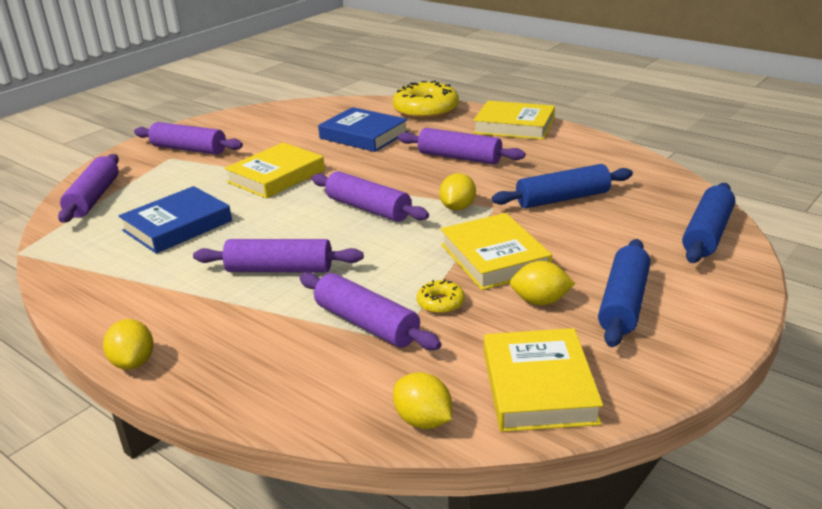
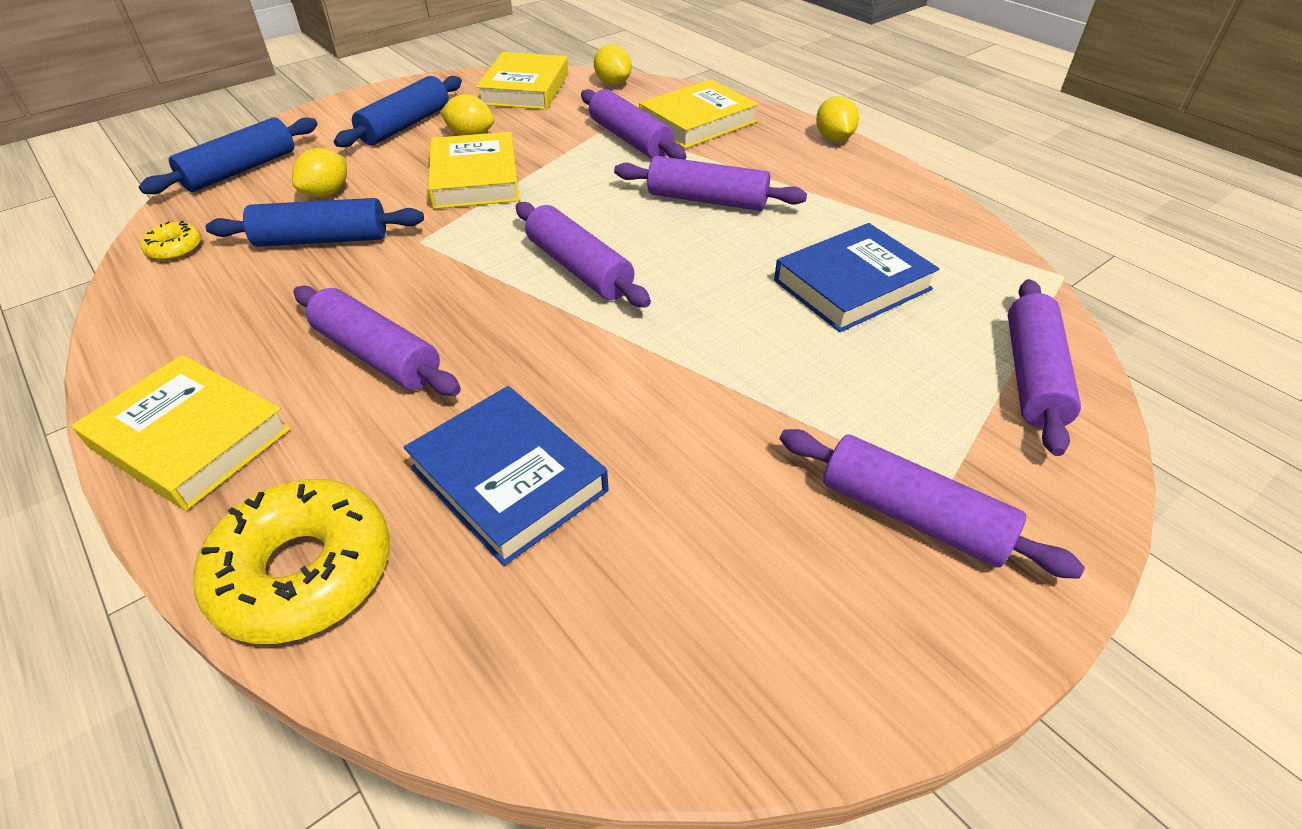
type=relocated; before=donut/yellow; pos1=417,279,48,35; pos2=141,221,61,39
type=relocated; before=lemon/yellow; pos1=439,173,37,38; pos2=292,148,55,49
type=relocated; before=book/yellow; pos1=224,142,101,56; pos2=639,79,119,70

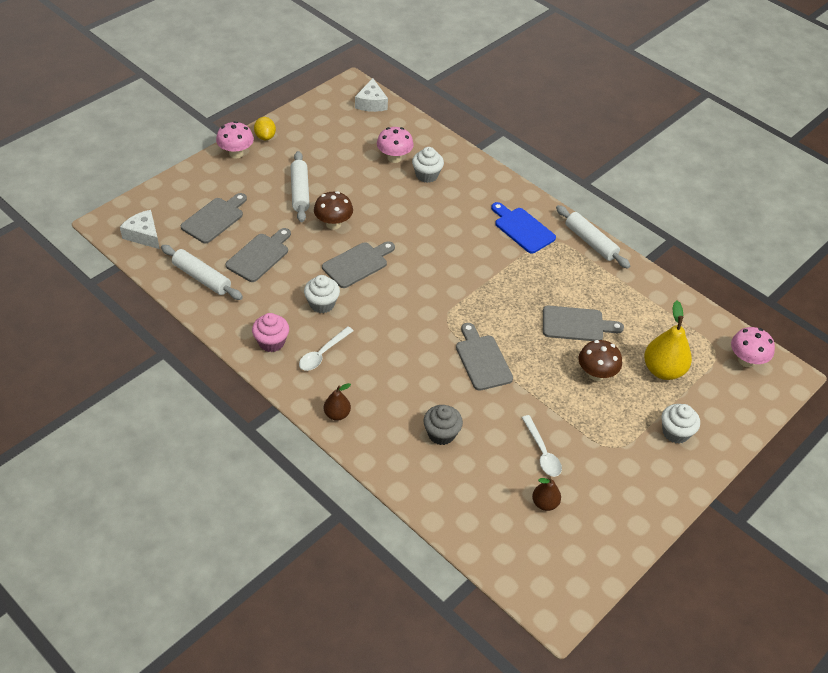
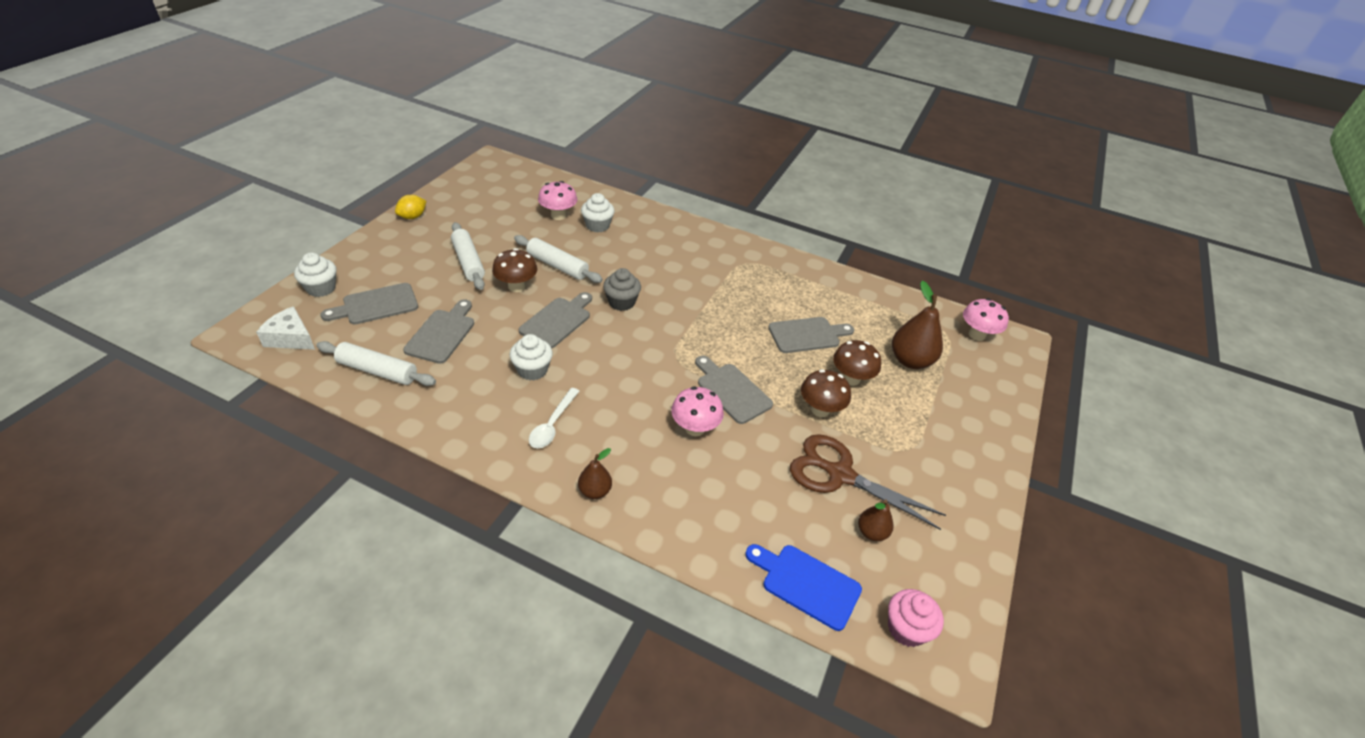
type=relocated; before=cupcake/white; pos1=661,404,39,39; pos2=294,252,43,45
type=spun; before=cutting board/grey; pos1=181,193,66,50; pos2=320,283,98,42; turn=-135
type=spun; before=lemon/yellow; pos1=254,117,22,23; pos2=395,195,31,24; turn=75
type=relocated; before=rolling pin/white; pos1=556,205,74,64; pos2=514,235,89,48
type=relocated; before=cupcake/grey; pos1=423,405,40,40; pos2=603,268,38,43
type=relocated; before=mushroom/pink; pos1=216,121,38,38; pos2=671,386,53,50
type=relocated; before=cutting board/blue; pos1=491,202,65,51; pos2=745,544,117,87
type=exchanged; before=spoon/white; after=scissors/brown; pos1=522,415,40,62; pos2=790,434,156,96
type=appeared; after=mushroom/brown; pos2=801,369,50,48
type=relocated; before=cupcake/pink; pos1=252,313,37,39; pos2=888,589,56,58
type=colour; before=pear/yellow; after=pear/brown; pos1=644,301,48,79; pos2=892,281,51,88
type=missing; before=cheese/white; pos1=355,78,33,34

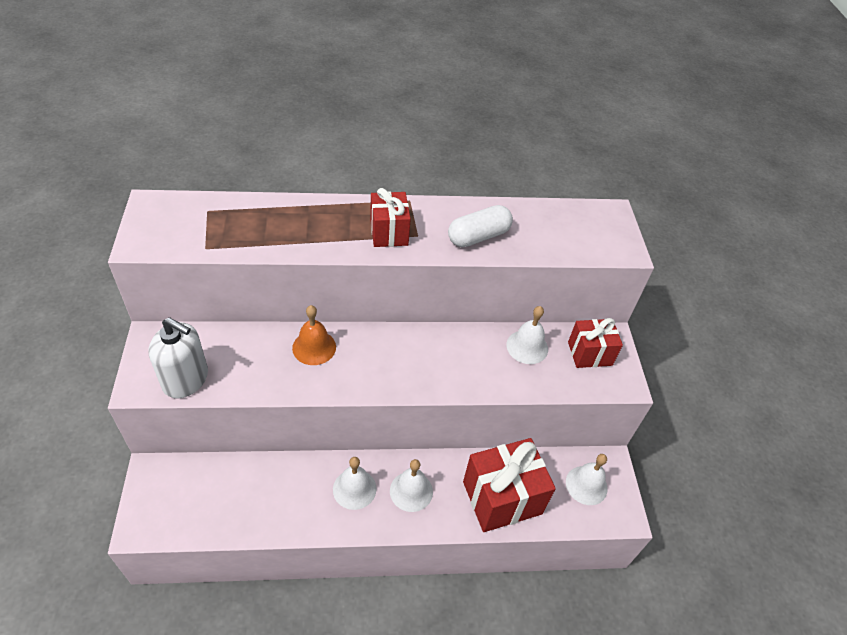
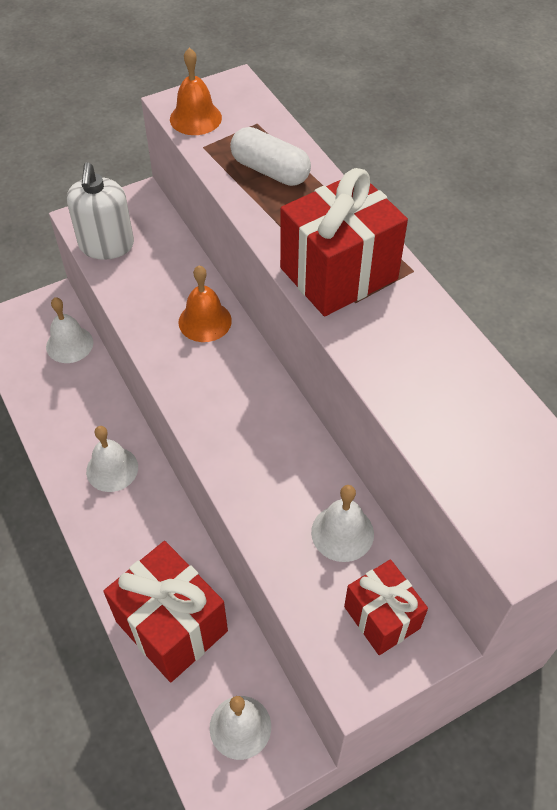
type=relocated; before=bell/white; pos1=390,459,43,53; pos2=46,297,47,66
type=appeared; after=bell/orange; pos2=170,48,52,87
type=relocated; before=capsule/white; pos1=448,205,65,42; pos2=230,127,81,59
type=size; before=gift/red; pos1=370,188,41,59; pos2=280,168,128,148; scale=1.66

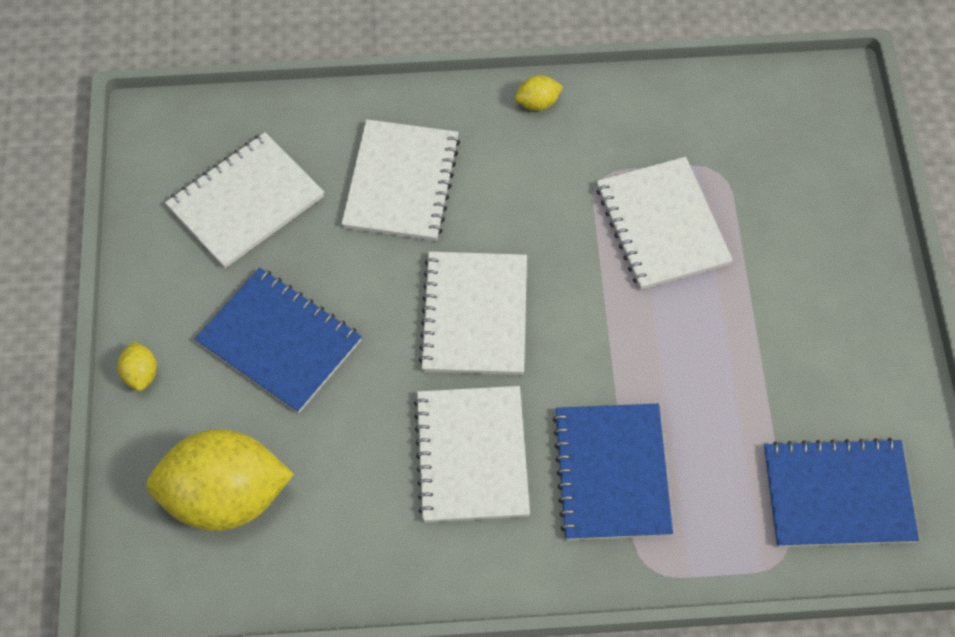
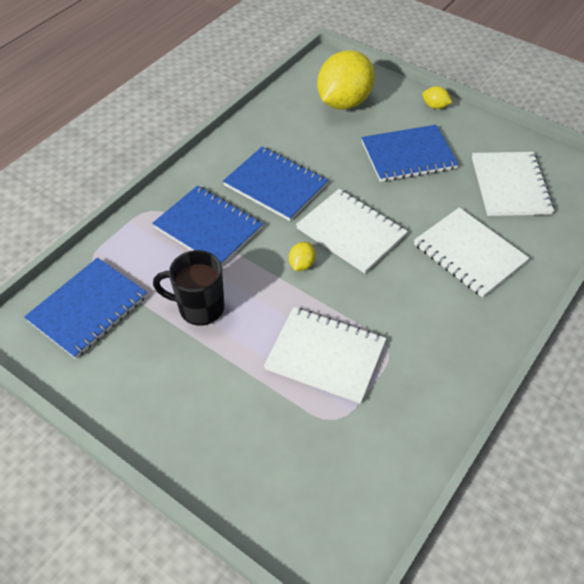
type=appeared; after=mug/black; pos2=153,250,72,76
type=colour; before=notebook/white; after=notebook/blue; pos1=414,386,116,137; pos2=223,147,105,74
type=relocated; before=lemon/yellow; pos1=515,75,48,36; pos2=289,242,27,29

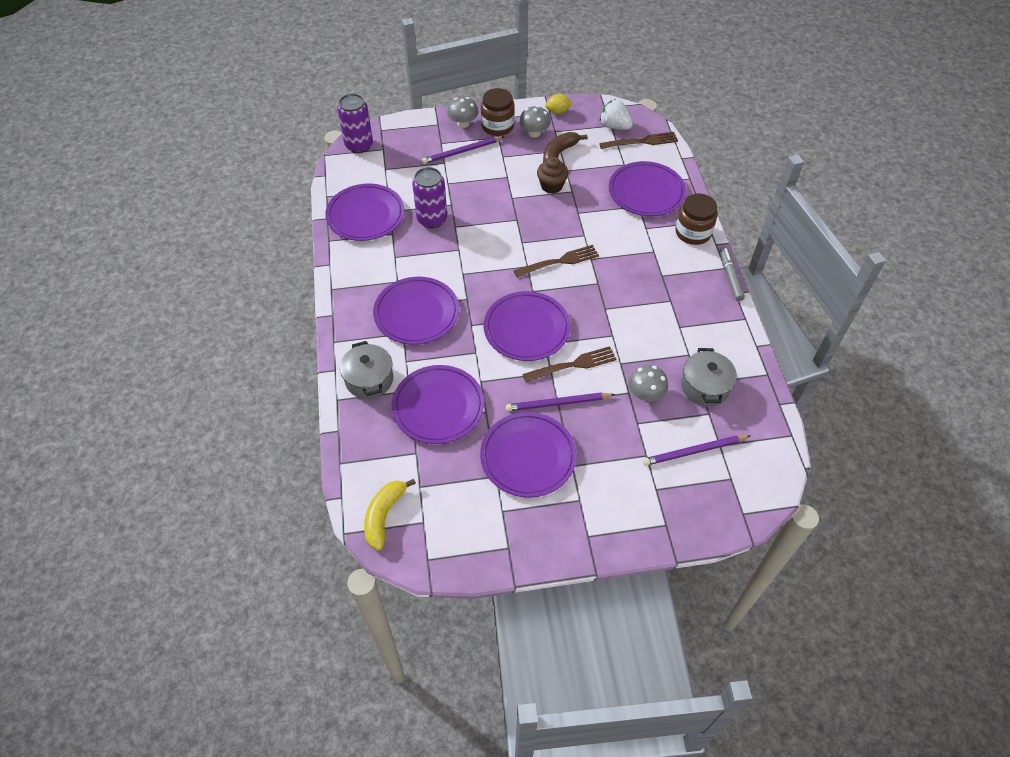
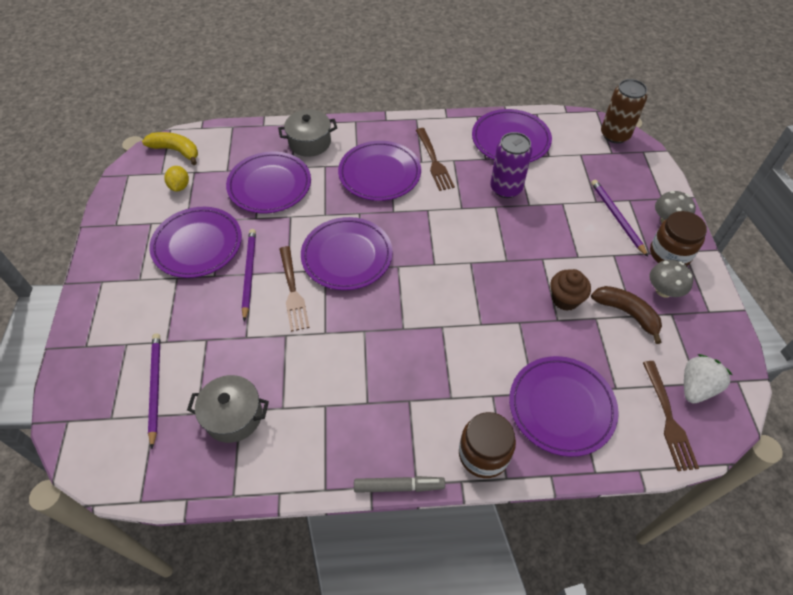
type=relocated; before=lemon/yellow; pos1=545,94,28,20; pos2=164,166,25,25
type=relocated; before=fork/brown; pos1=513,245,86,32; pos2=416,128,39,63
type=colour; before=can/purple; after=can/brown; pos1=337,94,36,59; pos2=601,79,46,64
type=missing; before=mushroom/grey; pos1=628,365,40,36

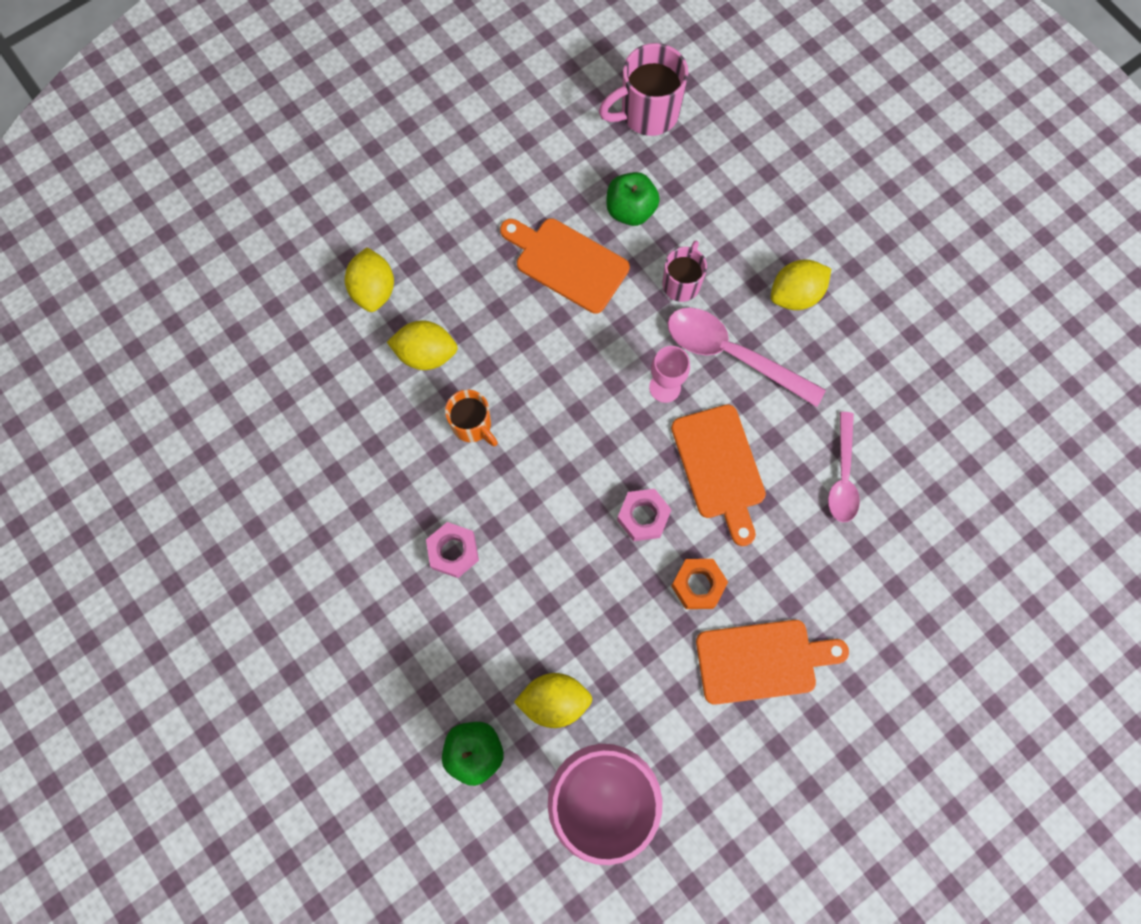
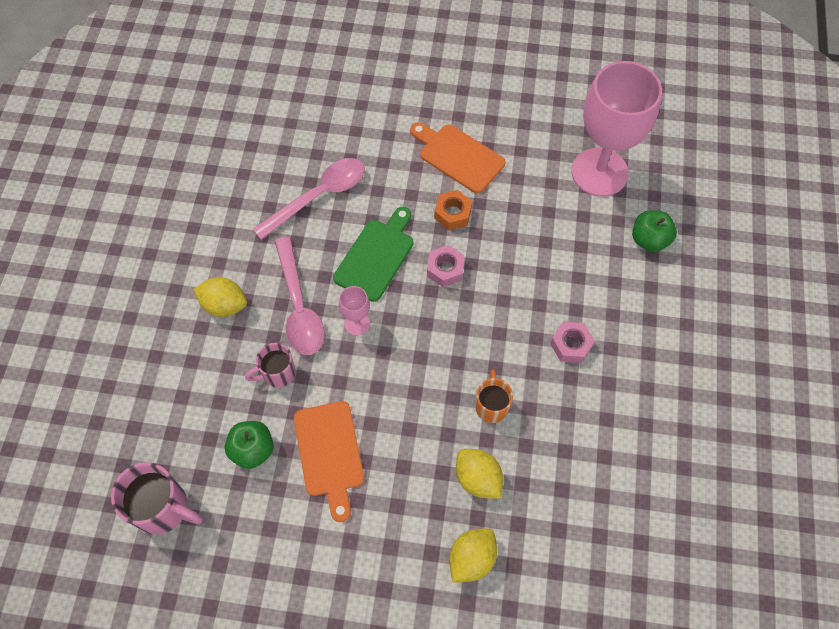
type=size; before=spoon/pink; pos1=828,412,32,110; pos2=253,158,112,82; scale=1.53
type=colour; before=cutting board/orange; after=cutting board/green; pos1=671,404,95,142; pos2=333,207,81,95
type=missing; before=lemon/yellow; pos1=514,673,78,55

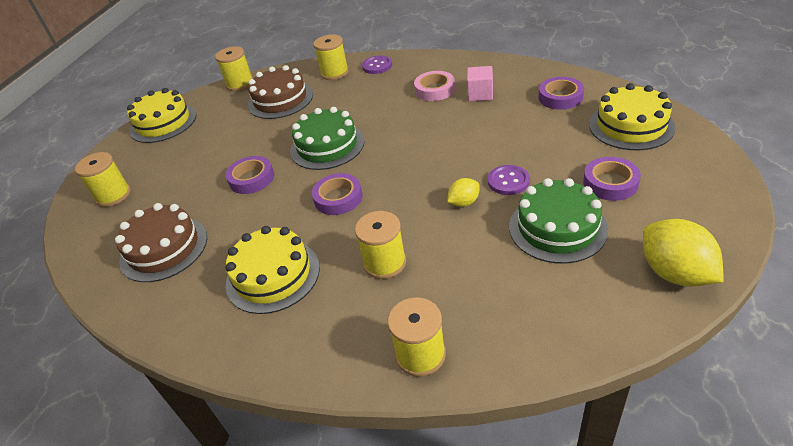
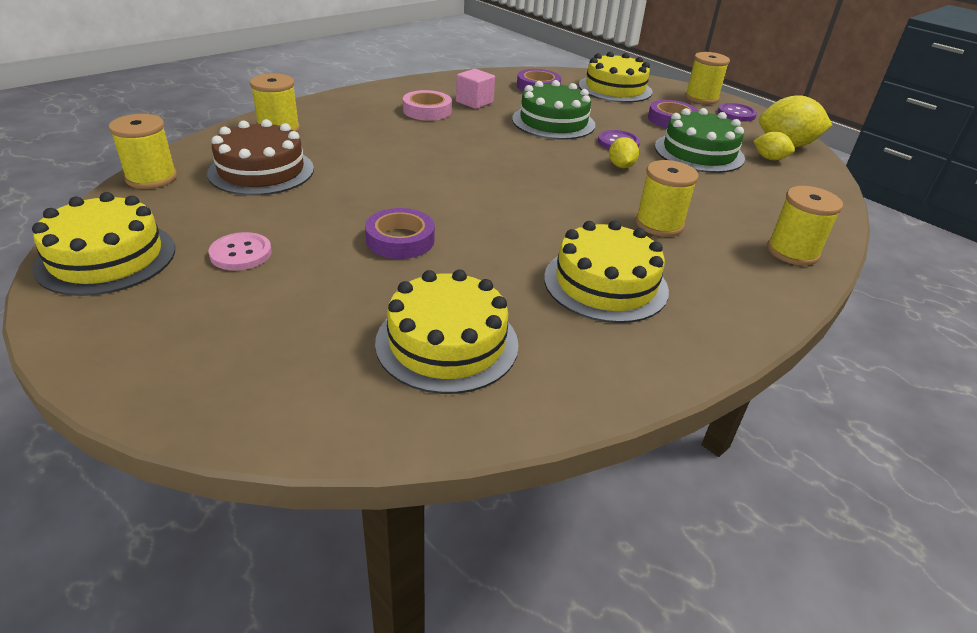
type=appeared; after=button/pink; pos2=208,232,64,38
type=colour; before=cake/brown; after=cake/yellow; pos1=115,203,92,79; pos2=375,269,144,125
type=relocated; before=cake/green; pos1=290,107,75,63; pos2=512,80,84,60
type=relocated; before=spool/yellow; pos1=75,152,56,55; pos2=685,52,45,52
type=relocated; before=button/purple; pos1=362,56,30,18; pos2=718,103,39,18
type=appeared; after=lemon/yellow; pos2=753,131,42,29
type=missing; before=tape/purple; pos1=312,173,51,42

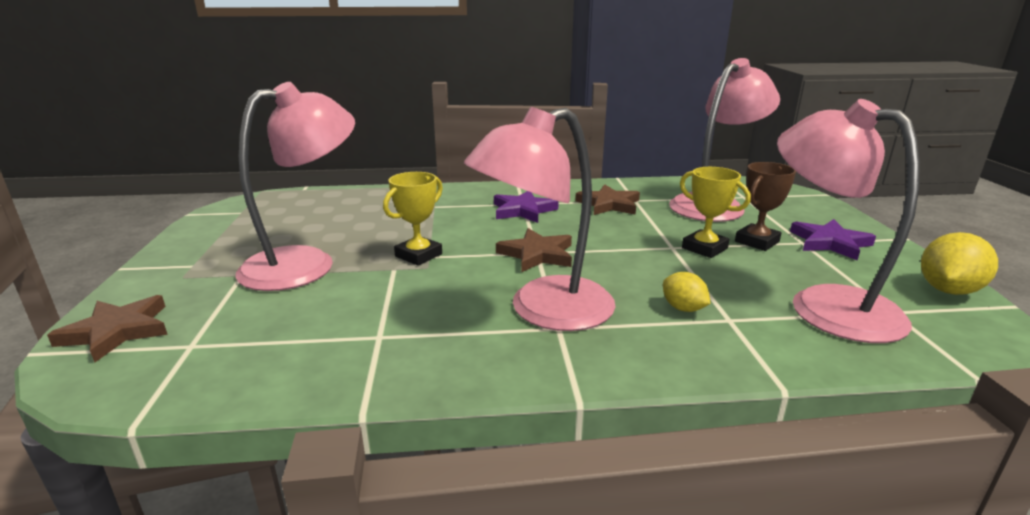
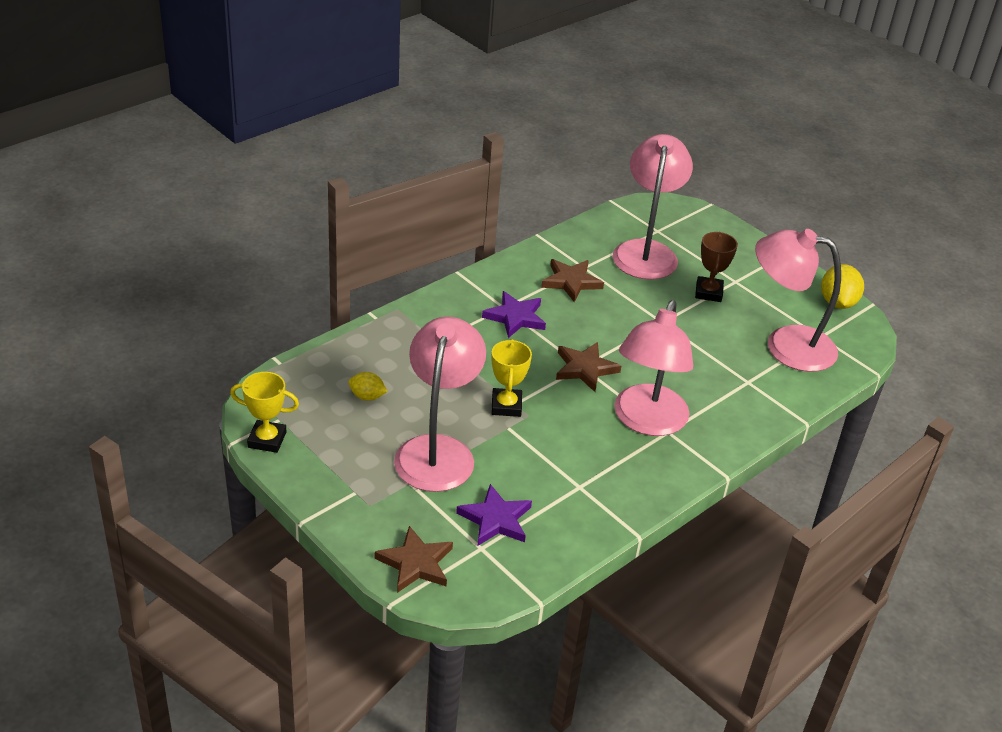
type=relocated; before=trophy/yellow; pos1=680,167,71,91; pos2=230,372,69,81
type=relocated; before=lemon/yellow; pos1=663,272,48,40; pos2=348,372,40,29
type=relocated; before=star/purple; pos1=790,219,86,42; pos2=456,484,76,62

